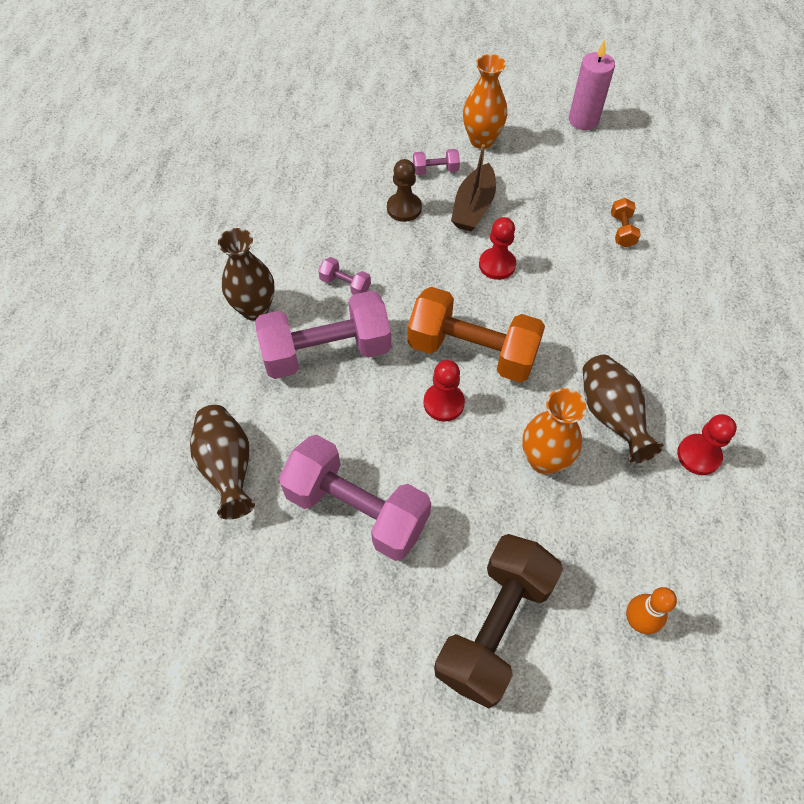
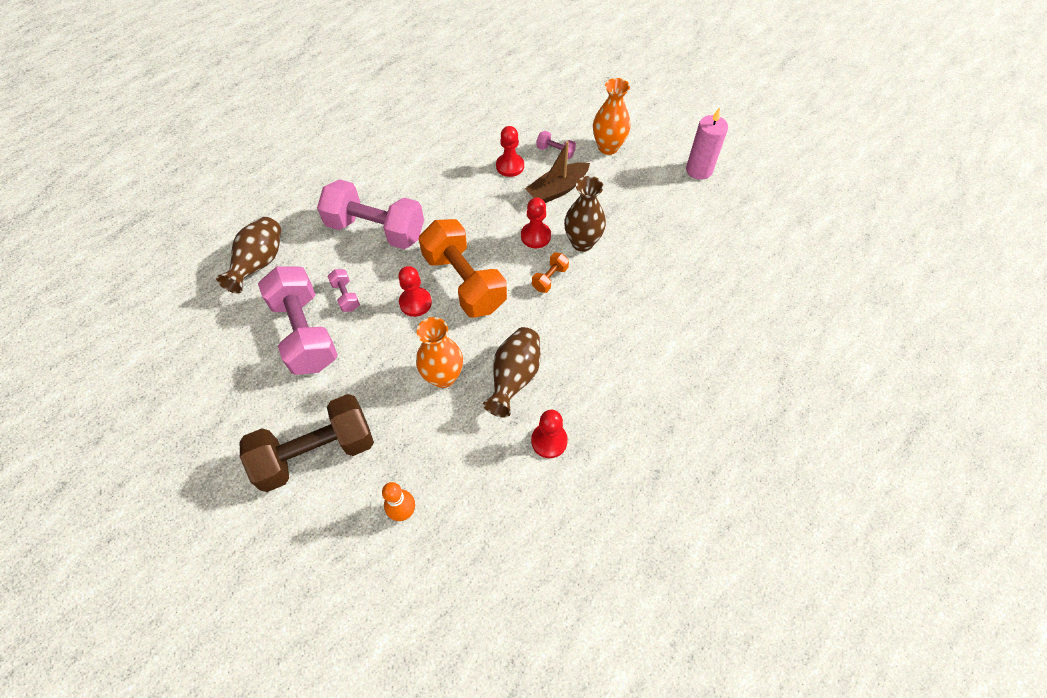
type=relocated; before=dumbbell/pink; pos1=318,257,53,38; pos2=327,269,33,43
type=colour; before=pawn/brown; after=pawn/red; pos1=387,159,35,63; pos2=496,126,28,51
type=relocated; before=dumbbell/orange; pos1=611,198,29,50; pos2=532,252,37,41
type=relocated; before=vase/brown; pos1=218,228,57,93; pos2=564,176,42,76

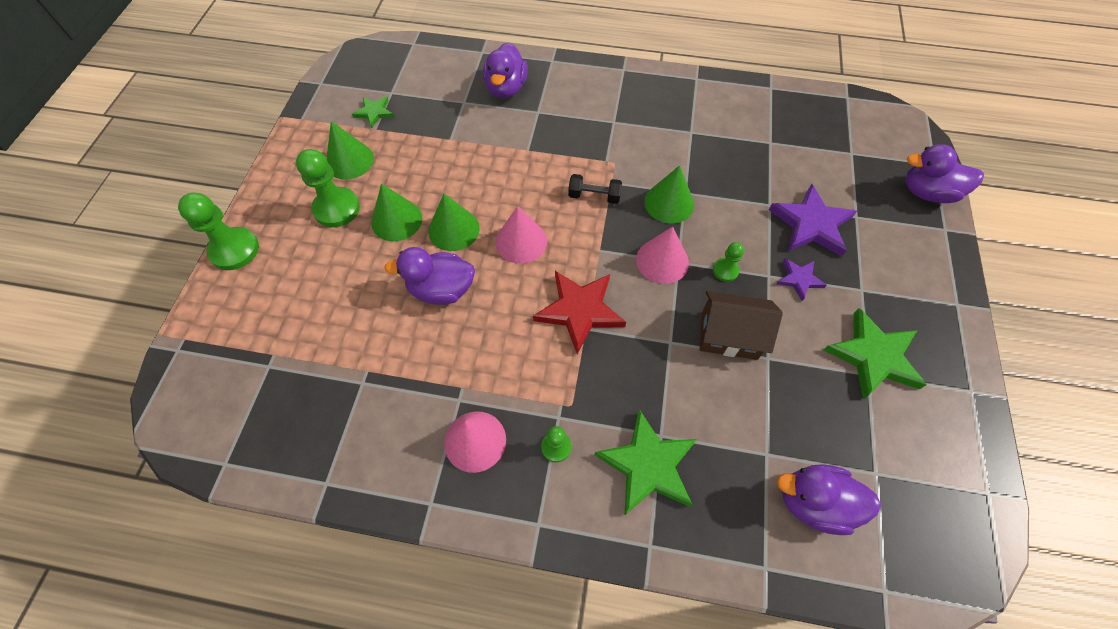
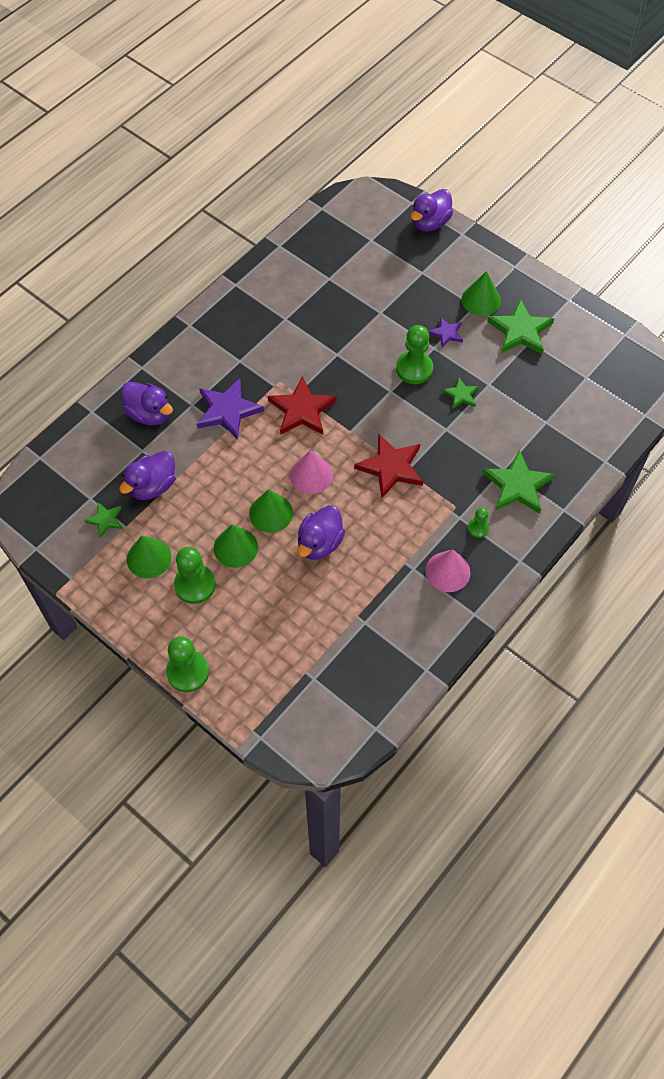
type=relocated; before=duck/purple; pos1=777,464,104,71; pos2=119,451,56,49
type=relocated; before=star/purple; pos1=769,184,88,72; pos2=197,378,67,62
type=exchanged; before=dumbbell/black; after=star/red; pos1=568,174,54,30; pos2=268,376,69,59
type=size; before=pawn/green; pos1=713,242,31,40; pos2=396,325,37,59; scale=1.86
type=exchanged; before=house/brown; after=star/green; pos1=700,291,83,69; pos2=442,378,37,31
type=relocated; before=cone/green; pos1=644,165,50,59; pos2=462,271,39,45
type=missing; before=cone/pink; pos1=636,227,53,57

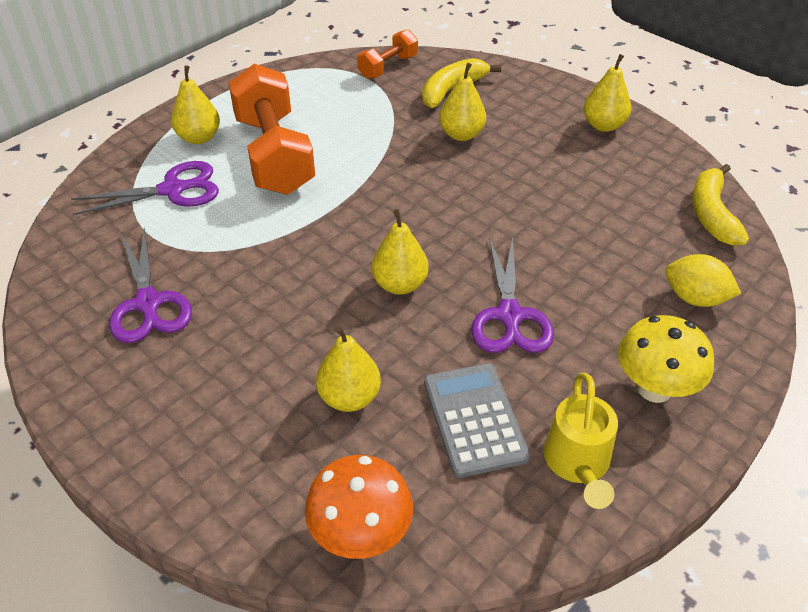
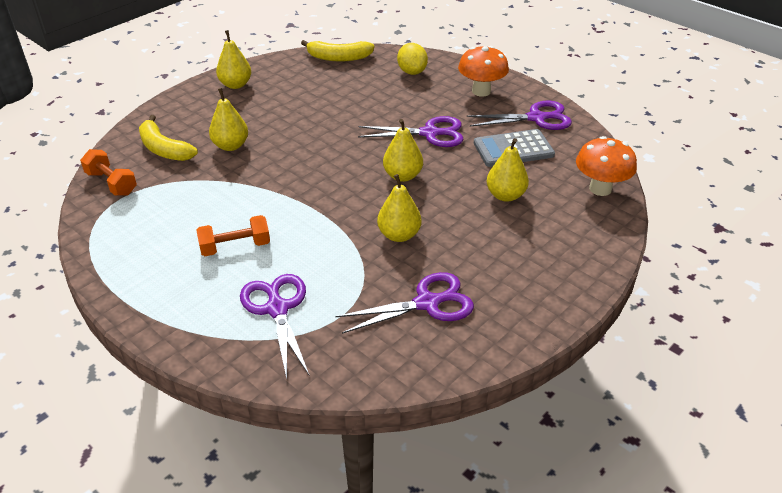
type=size; before=dumbbell/orange; pos1=228,64,87,131; pos2=197,215,73,41; scale=0.51
type=relocated; before=pear/yellow; pos1=171,65,49,79; pos2=377,174,45,68
type=spun; before=lemon/yellow; pos1=665,254,76,53; pos2=397,43,31,32; turn=-45
type=colour; before=mushroom/yellow; after=mushroom/orange; pos1=618,315,96,88; pos2=458,46,51,51
type=exchanged; before=watering can/yellow; after=scissors/purple; pos1=544,373,74,136; pos2=467,101,105,29

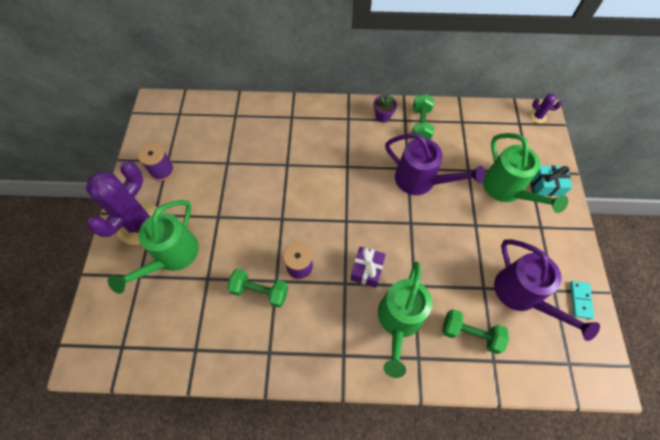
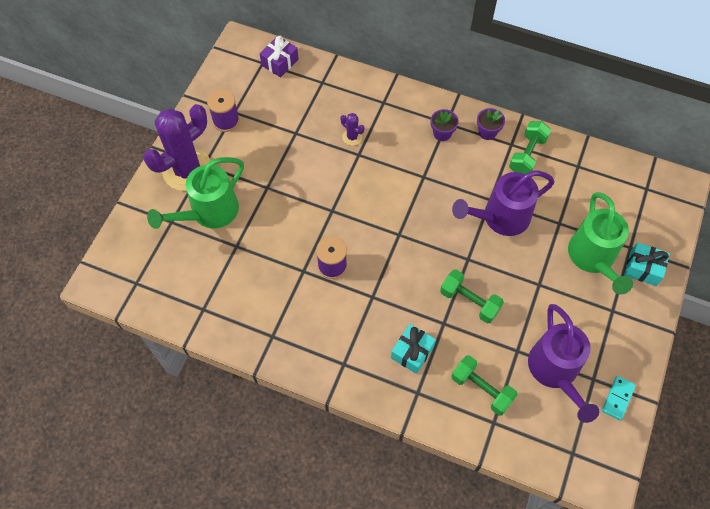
type=relocated; before=gift/purple; pos1=350,247,36,41; pos2=260,36,39,42
type=relocated; before=cactus/purple; pos1=530,94,32,29; pos2=340,113,24,33
type=exchanged; before=watering can/green; after=gift/turquoise; pos1=378,261,54,117; pos2=391,324,45,50
type=appeared; after=flower pot/purple; pos2=431,109,28,32
type=relocated; before=dumbbell/green; pos1=227,268,61,40; pos2=440,269,64,55
type=spun; before=watering can/purple; pos1=385,133,100,62; pos2=452,171,103,65; turn=105

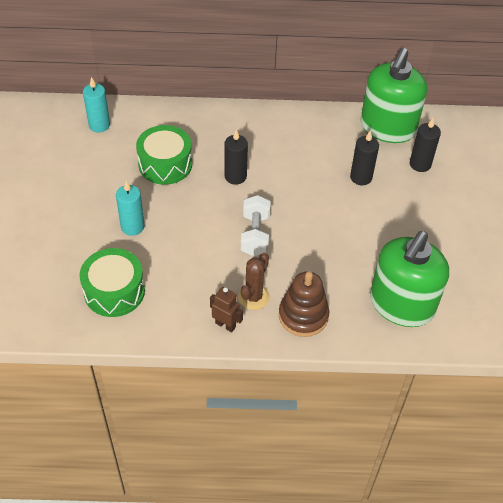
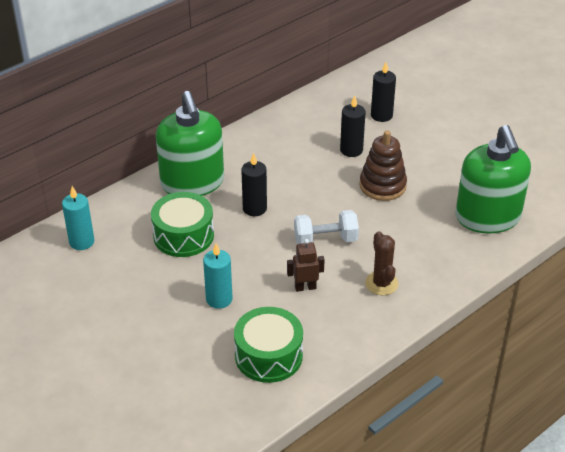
type=relocated; before=soap dispenser/green; pos1=361,48,66,95; pos2=156,91,68,105
type=relocated; before=robot/brown; pos1=210,287,33,45; pos2=287,239,38,53
type=spun; before=dumbbell/white; pos1=241,195,30,61; pos2=294,210,65,34; turn=-60
type=relocated; before=stacking toy/brown; pos1=279,271,50,66; pos2=359,130,48,71

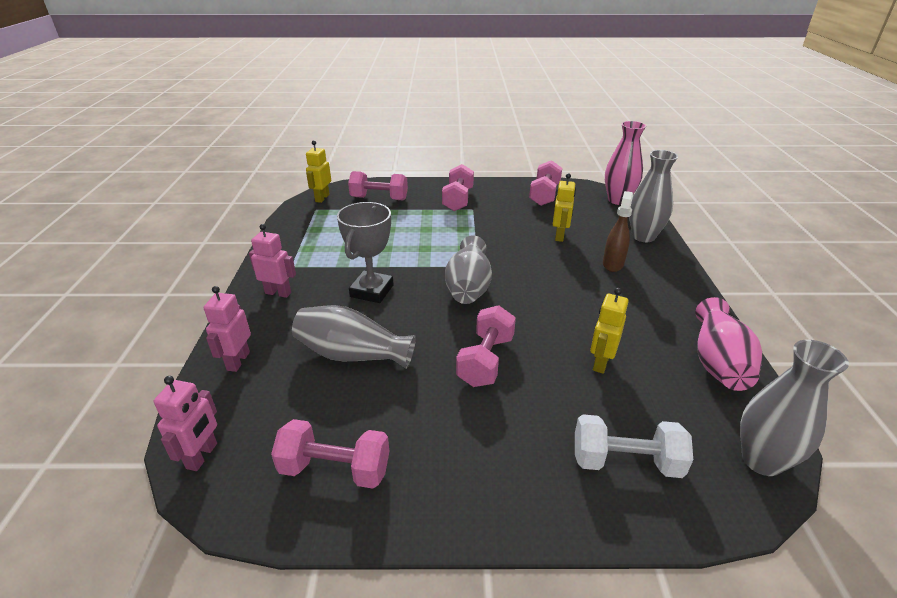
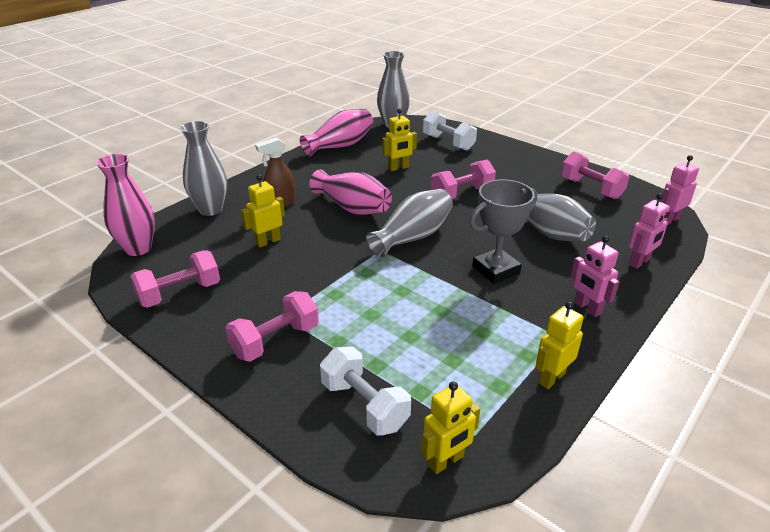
type=appeared; after=vase/pink; pos2=310,170,82,45
type=colour; before=dumbbell/pink; after=dumbbell/white; pos1=348,171,60,30; pos2=320,347,91,89
type=appeared; after=robot/yellow; pos2=535,302,49,87

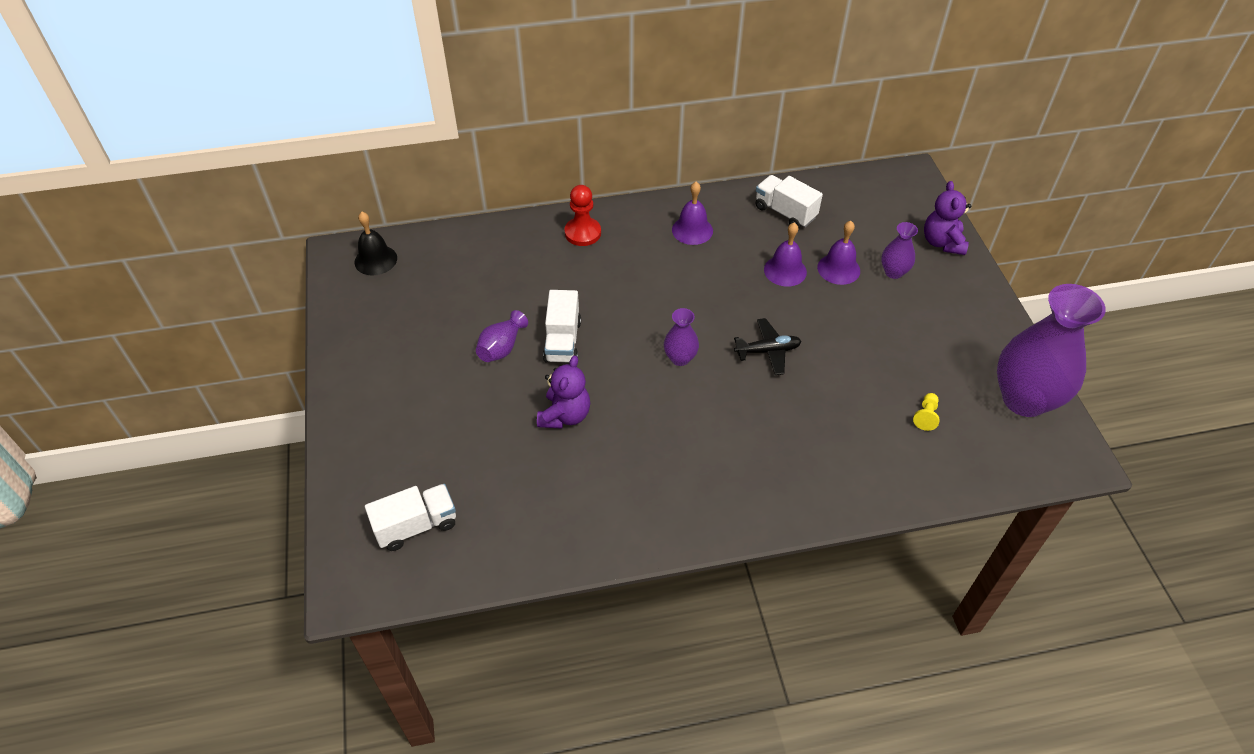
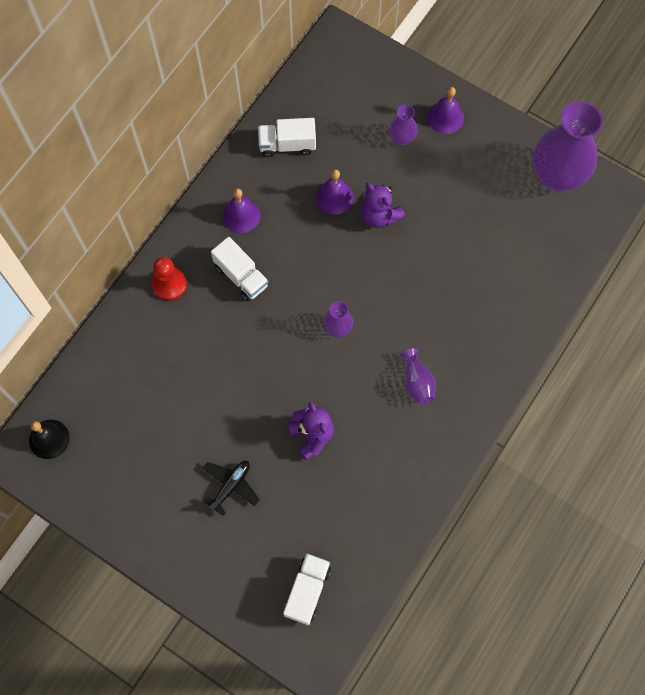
type=relocated; before=plane/black; pos1=734,318,67,57; pos2=202,461,58,55
type=relocated; before=truck/white; pos1=543,290,38,72; pos2=211,237,58,64
type=relocated; before=teddy bear/purple; pos1=924,181,47,74; pos2=361,183,44,45
type=relocated; before=vase/purple; pos1=476,310,52,52; pos2=400,348,36,57
type=relocated; before=bell/purple; pos1=817,221,43,64; pos2=427,87,37,47
type=missing; before=pawn/yellow; pos1=913,393,27,38

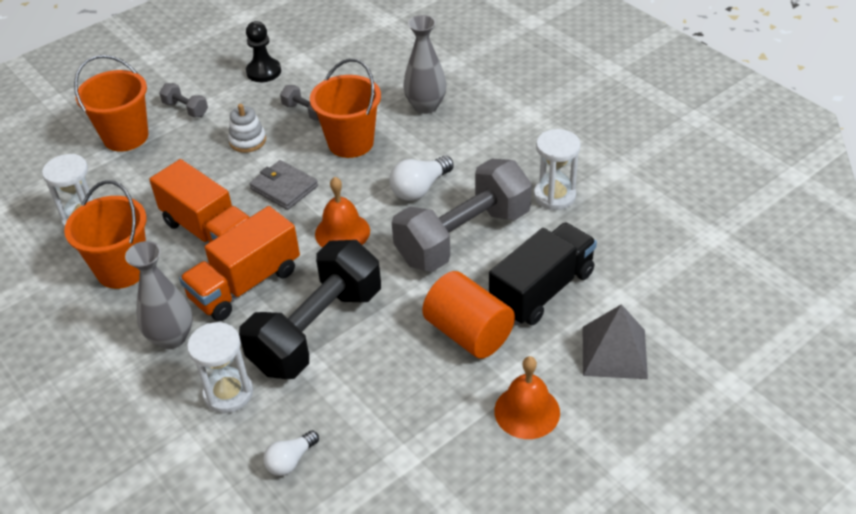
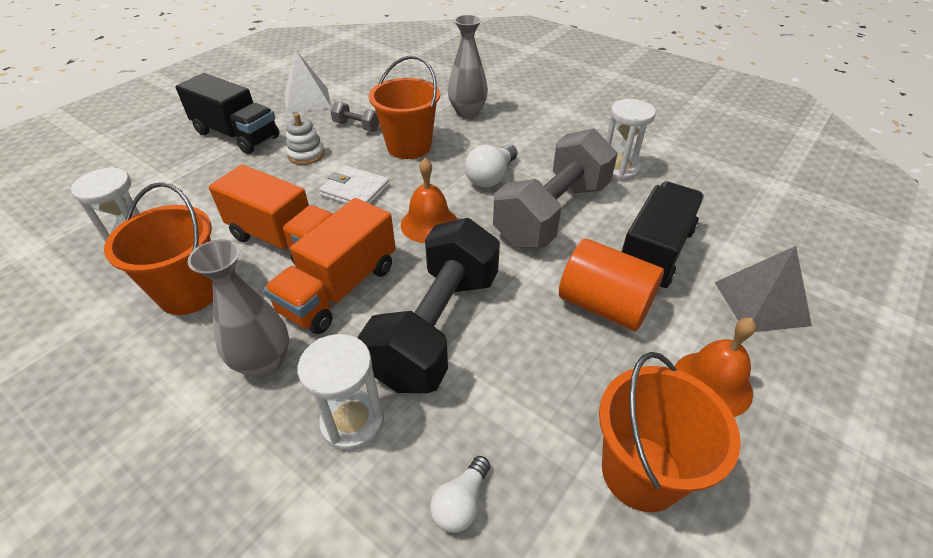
type=exchanged; before=dumbbell/grey; after=truck/black; pos1=159,83,49,35; pos2=175,73,104,81
type=exchanged; before=pawn/black; after=pyramid/white; pos1=246,21,35,61; pos2=285,51,46,63
type=colour; before=wallet/grey; after=wallet/white; pos1=249,160,69,50; pos2=319,165,71,39
type=relocated; before=bucket/orange; pos1=74,55,74,97; pos2=599,352,142,160

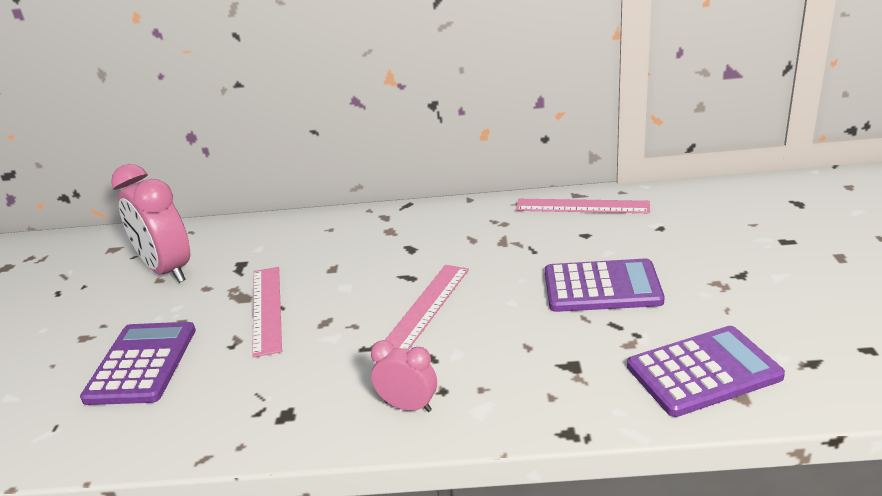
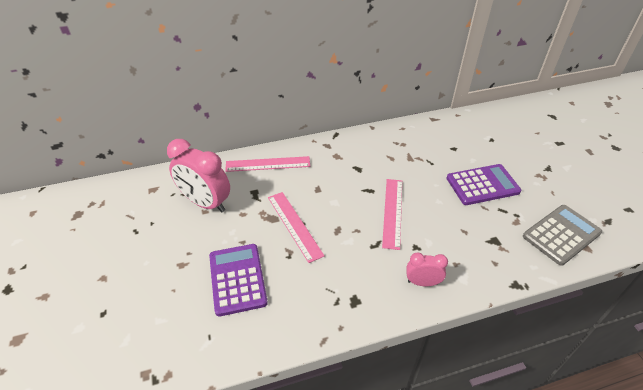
type=relocated; before=ruler/pink; pos1=516,199,134,14; pos2=225,156,85,16
type=colour; before=calculator/purple; after=calculator/grey; pos1=627,326,158,91; pos2=523,205,79,61

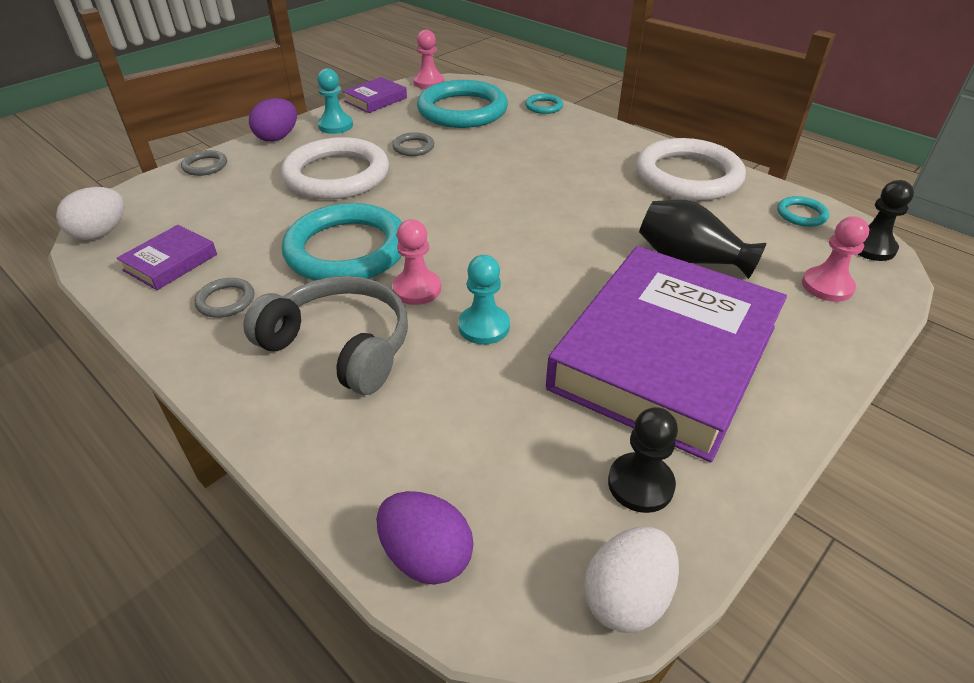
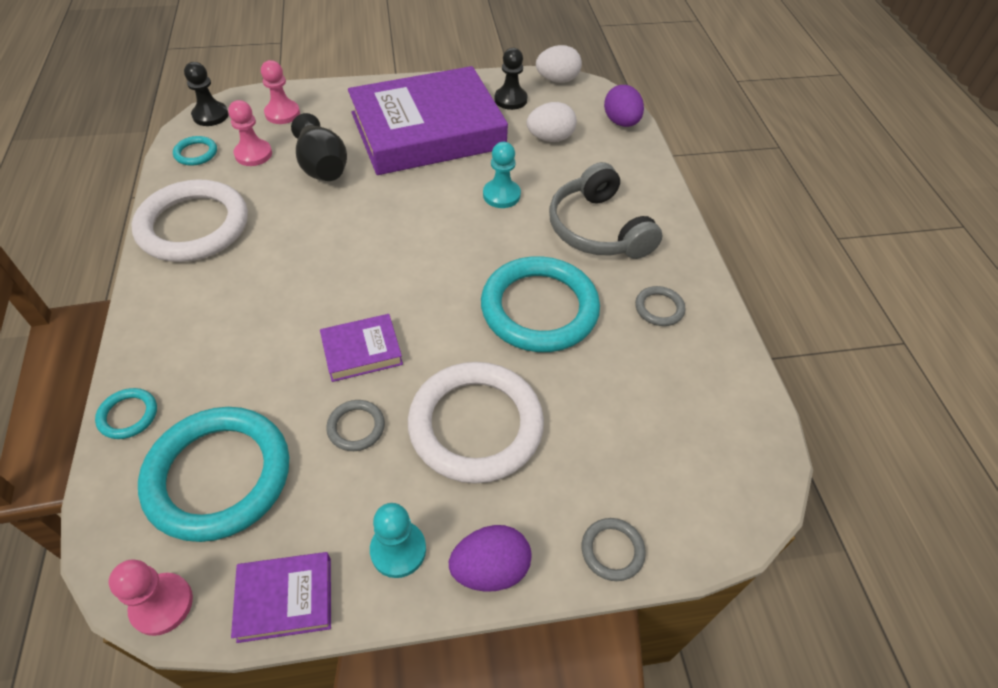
type=relocated; before=pawn/pink; pos1=392,219,49,86; pos2=228,100,44,66
type=relocated; before=book/purple; pos1=117,225,100,65; pos2=320,314,83,68
type=relocated; before=egg/white; pos1=56,187,69,53; pos2=527,102,50,40

